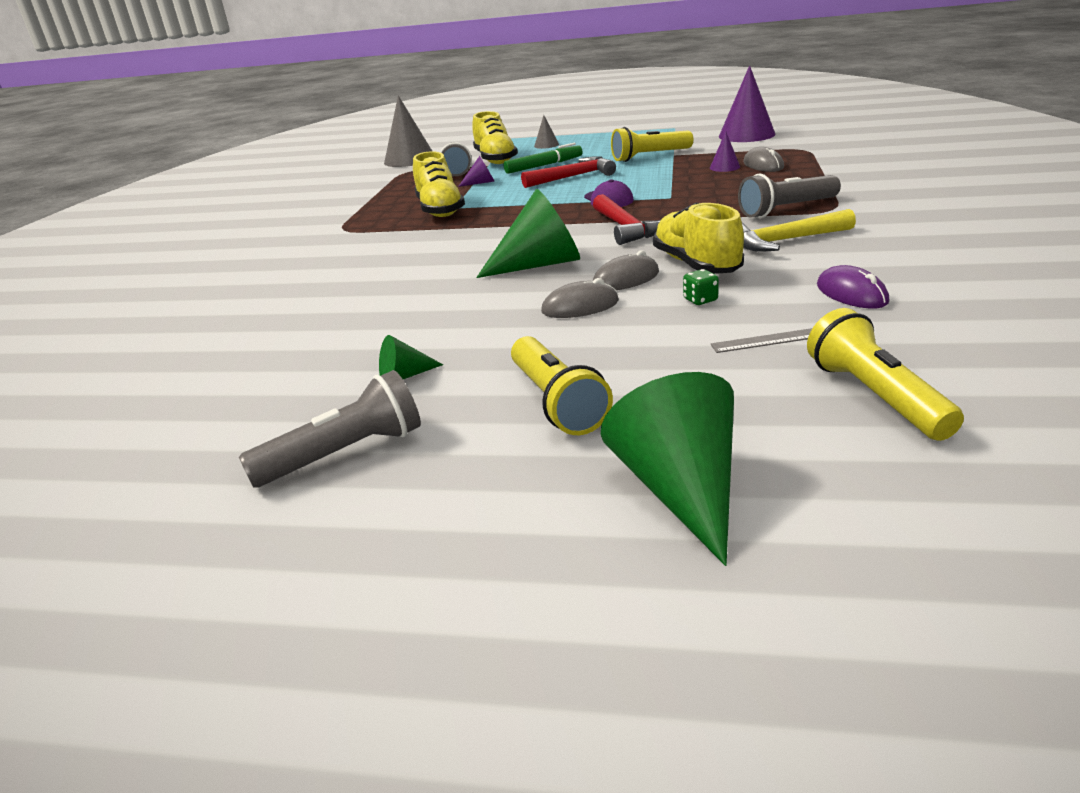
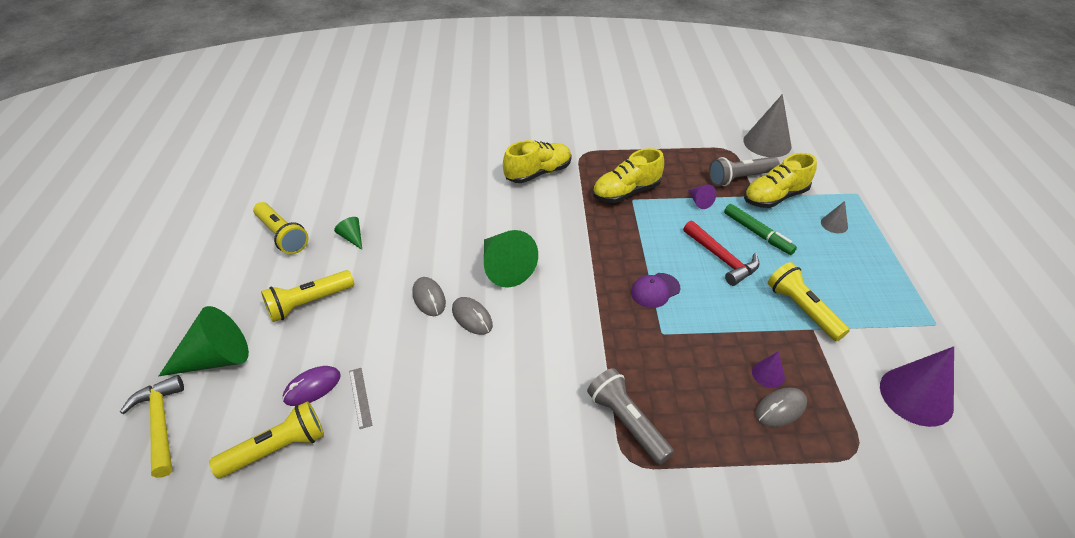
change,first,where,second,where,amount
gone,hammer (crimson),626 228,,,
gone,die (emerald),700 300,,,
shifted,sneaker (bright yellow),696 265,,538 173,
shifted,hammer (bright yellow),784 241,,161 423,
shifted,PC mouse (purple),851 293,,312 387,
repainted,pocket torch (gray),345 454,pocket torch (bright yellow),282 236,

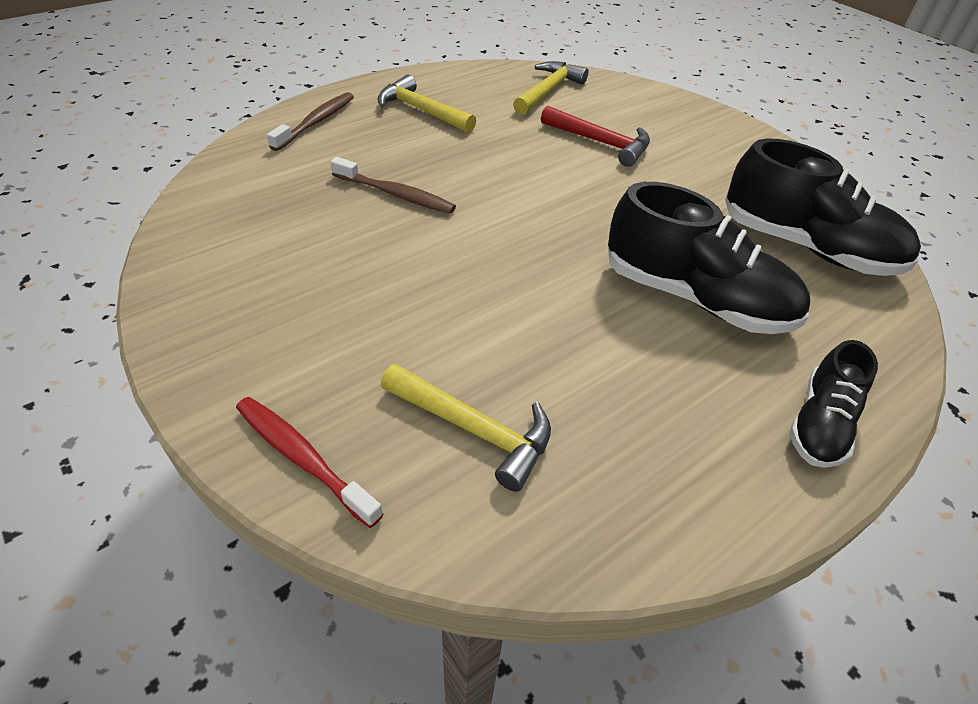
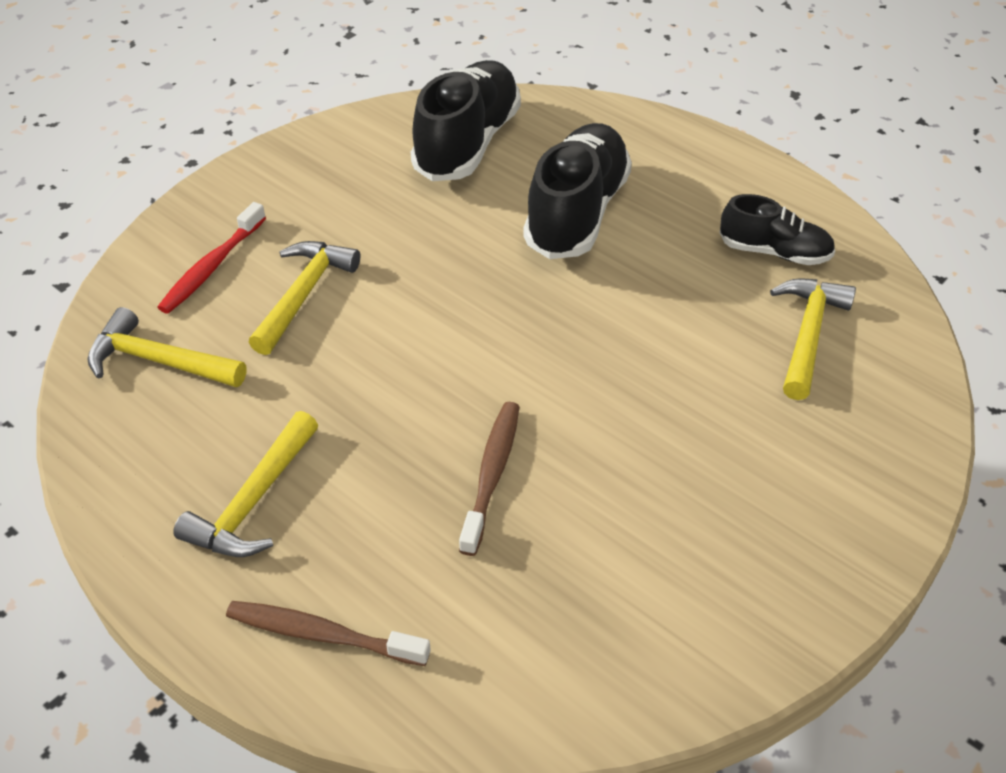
change,first,where,second,where,amount
shifted,tooth brush (crimson),303 457,,211 267,
shifted,sneaker (black),820 423,,774 252,
repainted,hammer (crimson),600 142,hammer (bright yellow),304 294,

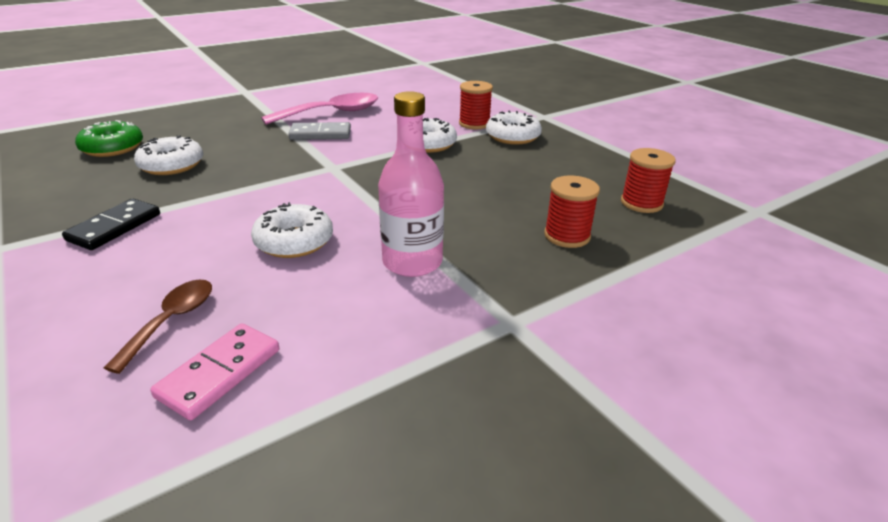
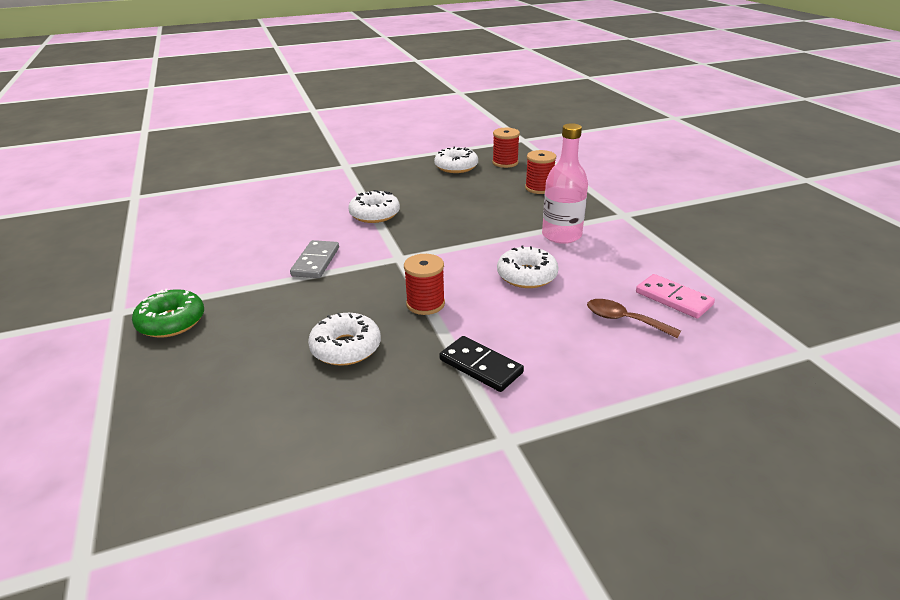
change,first,where,second,where,amount
gone,spoon (rose-pink),332 113,,,
shifted,glazed donut (emerald),113 148,,171 322,
shifted,spool (crimson),474 124,,425 304,
shifted,glazed donut (snow-white),512 137,,456 167,

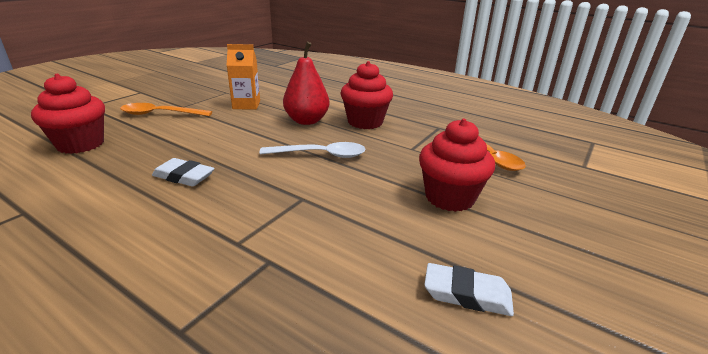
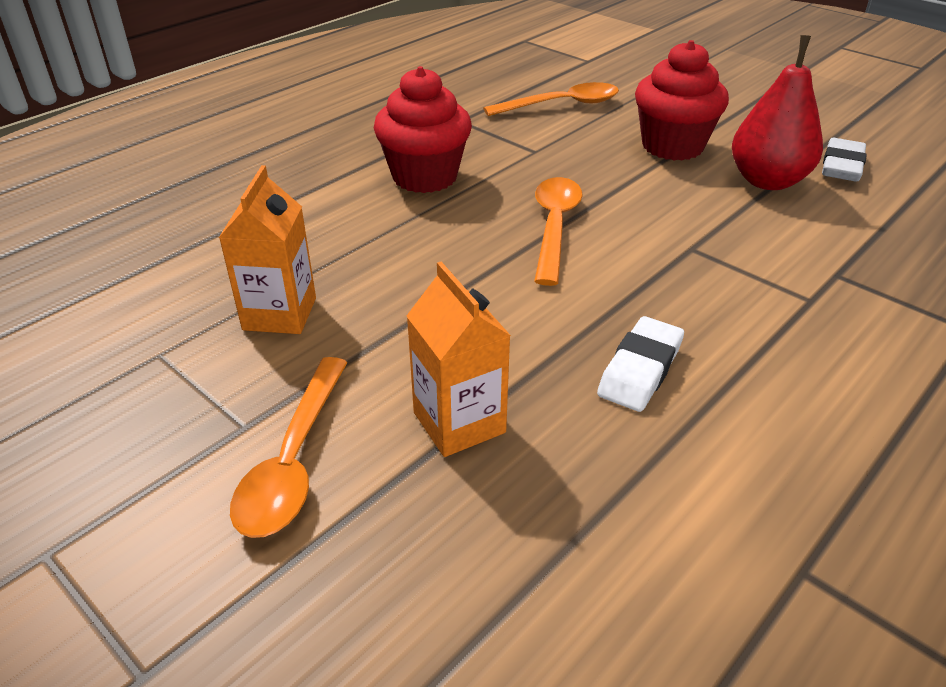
change,first,where,second,where,amount
gone,fairy cake (crimson),80 144,,,
new,,,carton (orange-coloured),459 422,
shifted,toy pear (crimson),306 121,,767 181,
repainted,spoon (snow-white),321 155,spoon (orange-coloured),554 226,

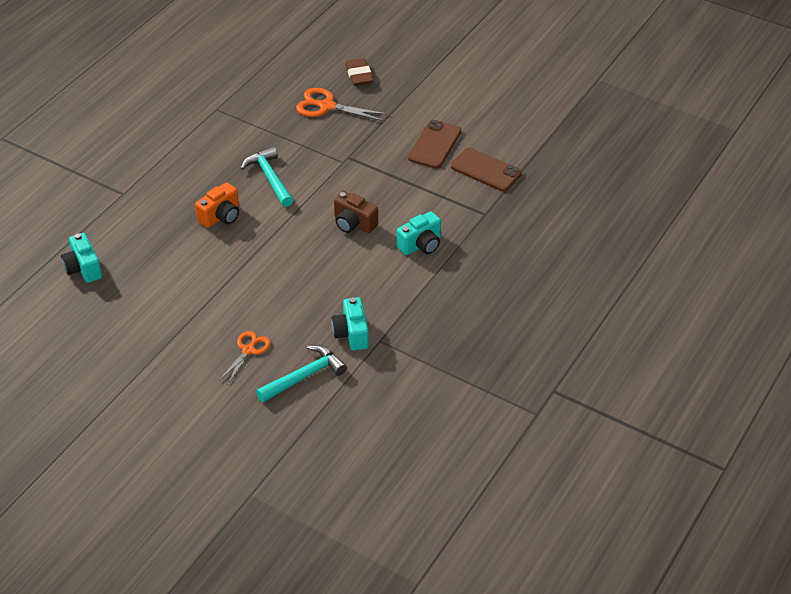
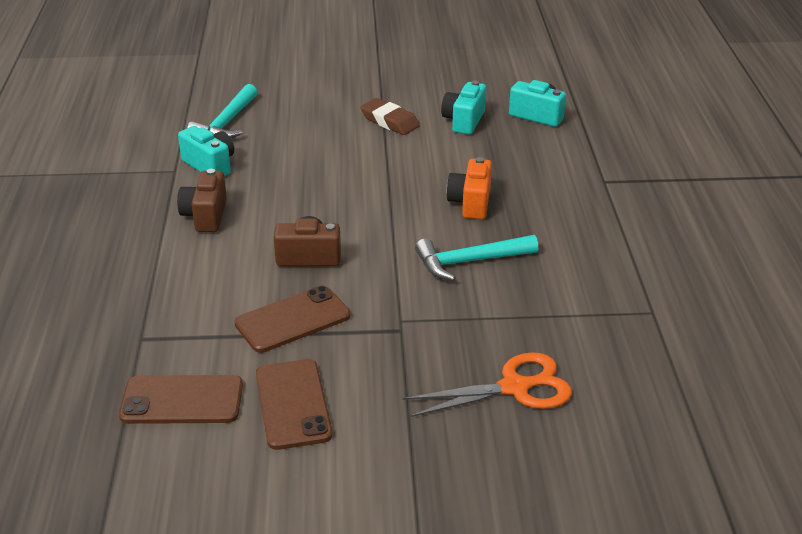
change,first,where,second,where,amount
gone,pair of scissors (orange-coloured),248 350,,,
new,,,photo camera (brown),205 216,
new,,,mobile phone (brown),292 319,
shifted,eraser (brown),359 75,,389 121,
shifted,photo camera (turquoise),421 245,,464 121,
rotated,hammer (turquoise),269 178,,469 262,135 degrees clockwise

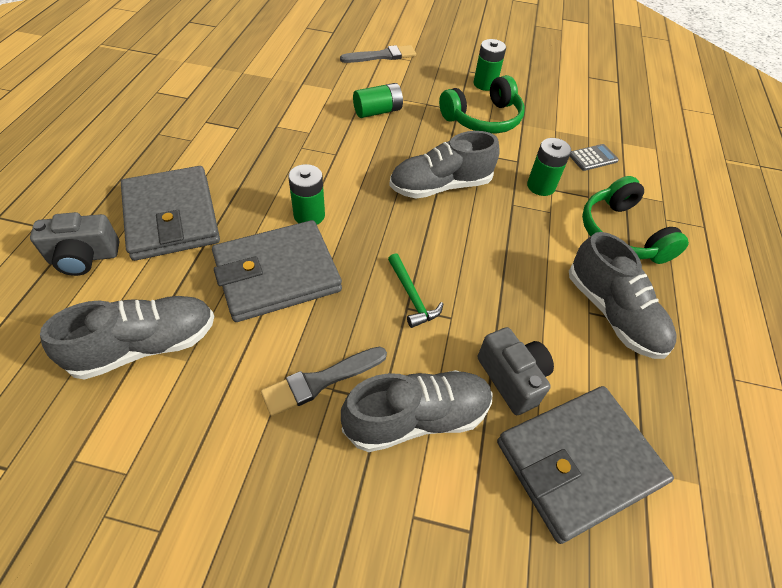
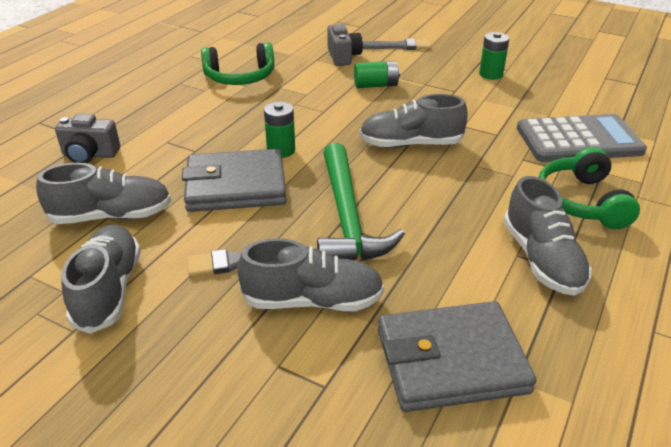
change,first,where,second,where,amount
gone,card wallet (gray),171 217,,,
gone,battery (emerald),541 186,,,
new,,,sneaker (gray),108 290,
shifted,over-ear headphones (emerald),483 119,,240 77,
shifted,photo camera (gray),512 378,,343 56,
scaled,hammer (emerald),412 296,,347 217,x2.21
scaled,calculator (gray),593 158,,578 140,x2.46

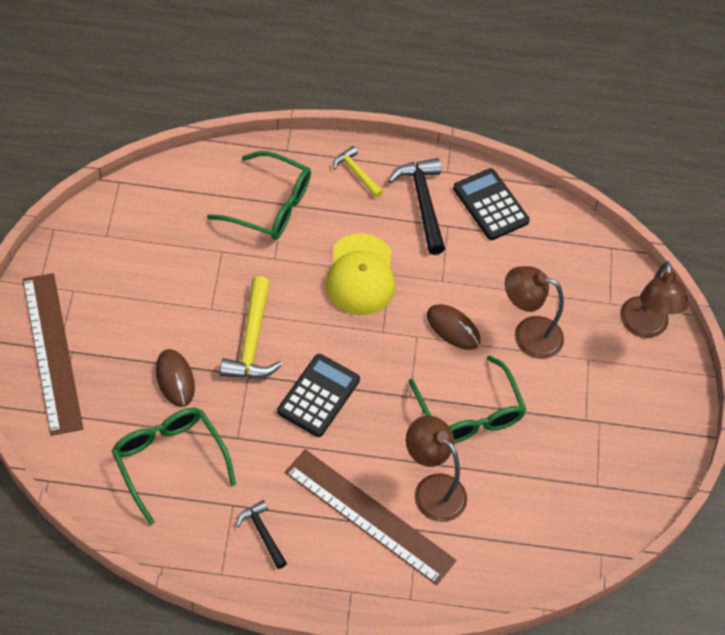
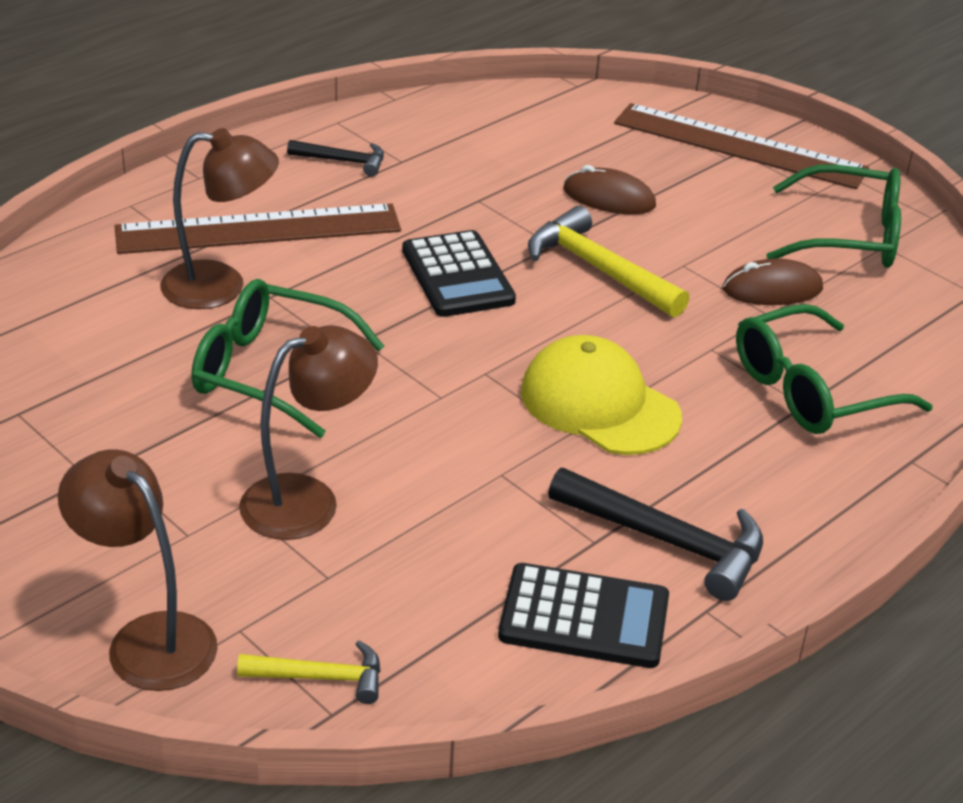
change,first,where,second,where,amount
shifted,spectacles (emerald),169 460,,849 236,
shifted,hammer (bright yellow),356 173,,321 677,
shifted,PC mouse (brown),453 328,,772 289,

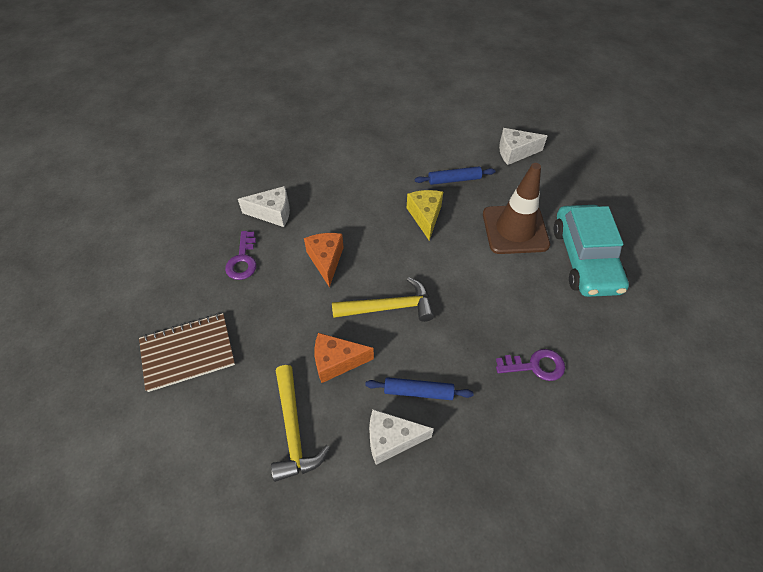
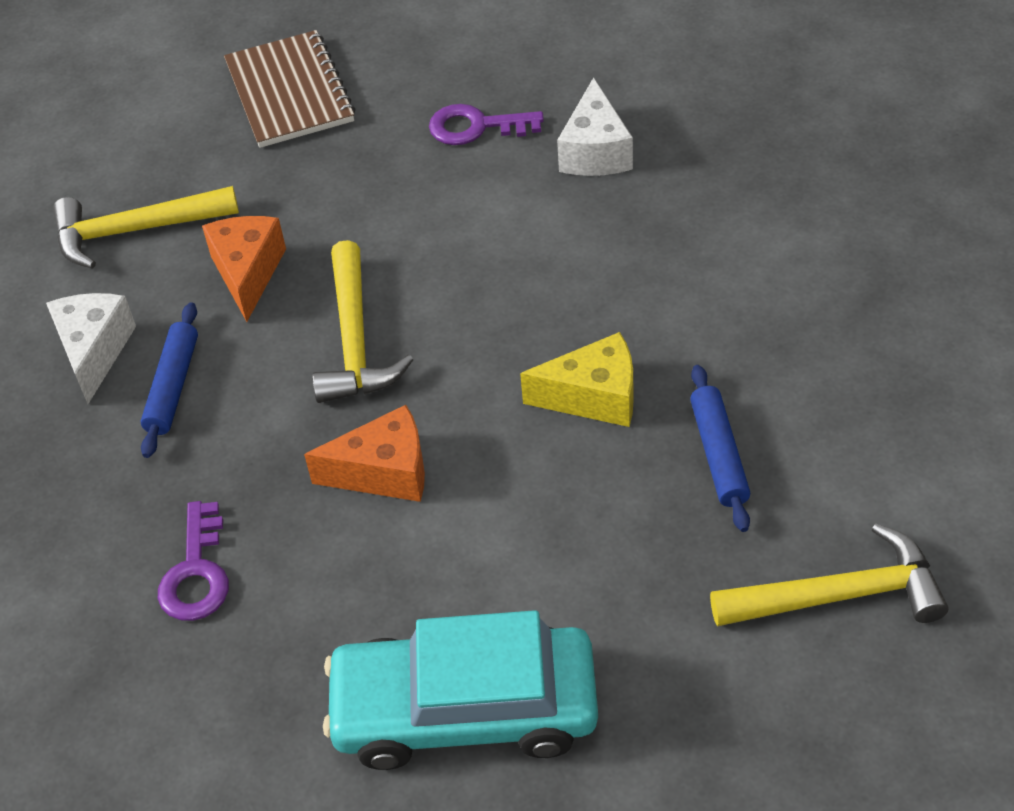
change,first,where,second,where,amount
gone,safety cone (brown),515 229,,,
shifted,cheese wedge (orange-coloured),326 260,,384 472,
swapped,cheese wedge (snow-white),515 152,hammer (bright yellow),839 595,

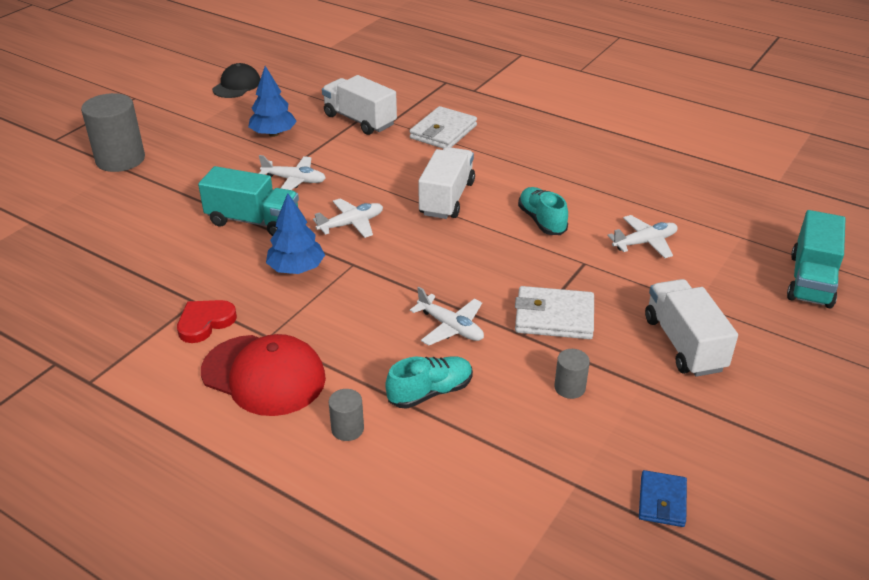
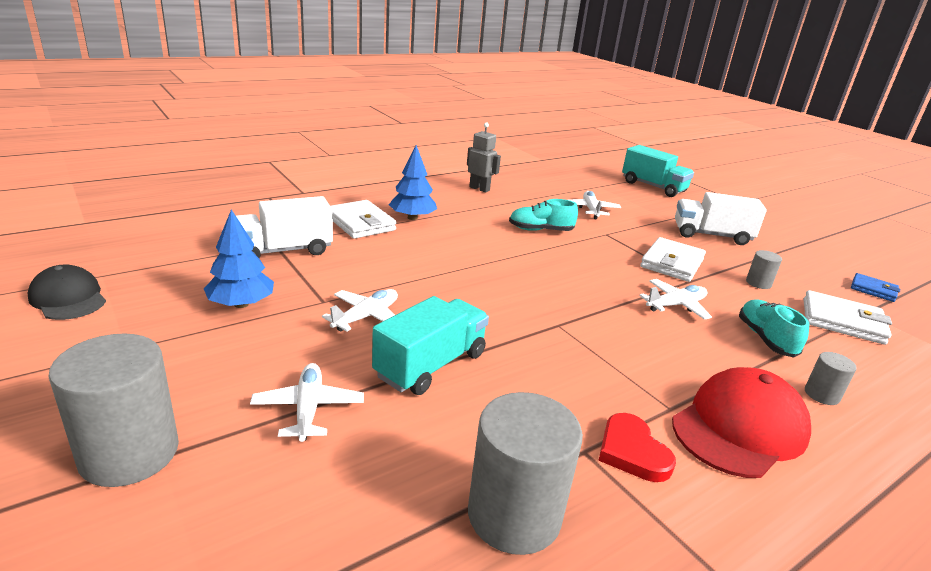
change,first,where,second,where,amount
gone,truck (snow-white),446 198,,,
new,,,robot (gray),479 189,
new,,,cylinder shape (gray),514 515,
new,,,card wallet (snow-white),842 321,
shifted,toy tree (blue),296 269,,412 218,
shifted,aeroplane (snow-white),351 224,,308 408,

